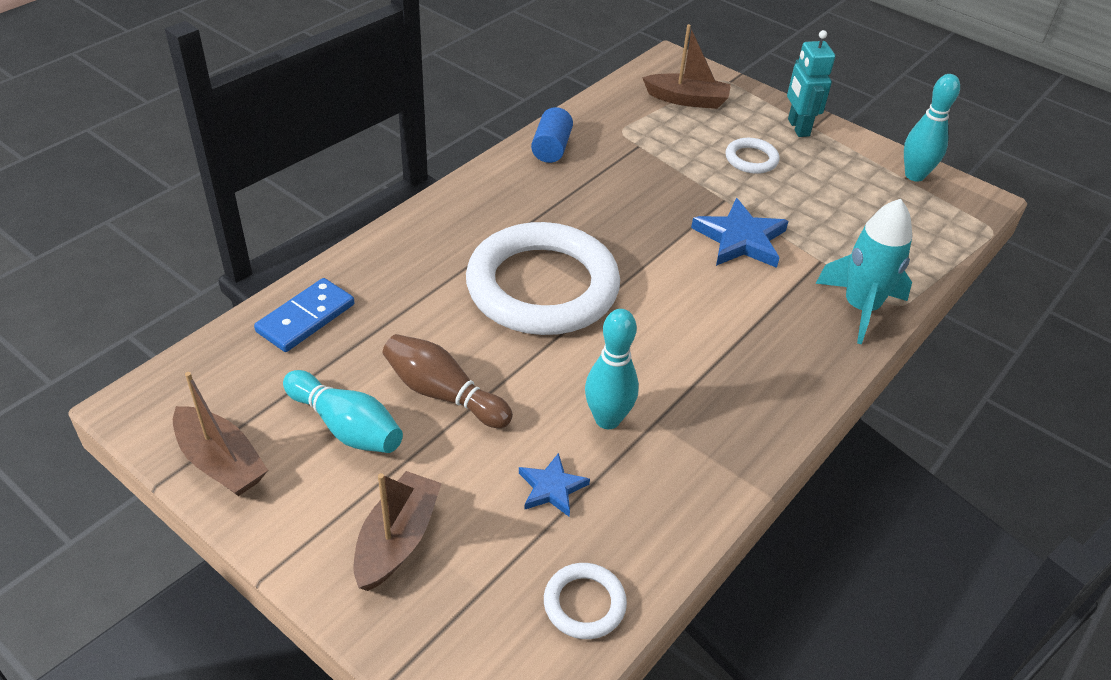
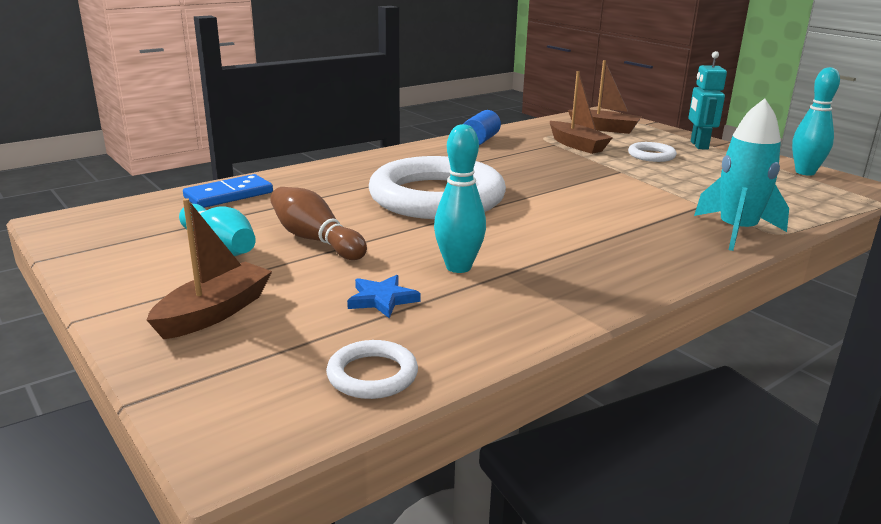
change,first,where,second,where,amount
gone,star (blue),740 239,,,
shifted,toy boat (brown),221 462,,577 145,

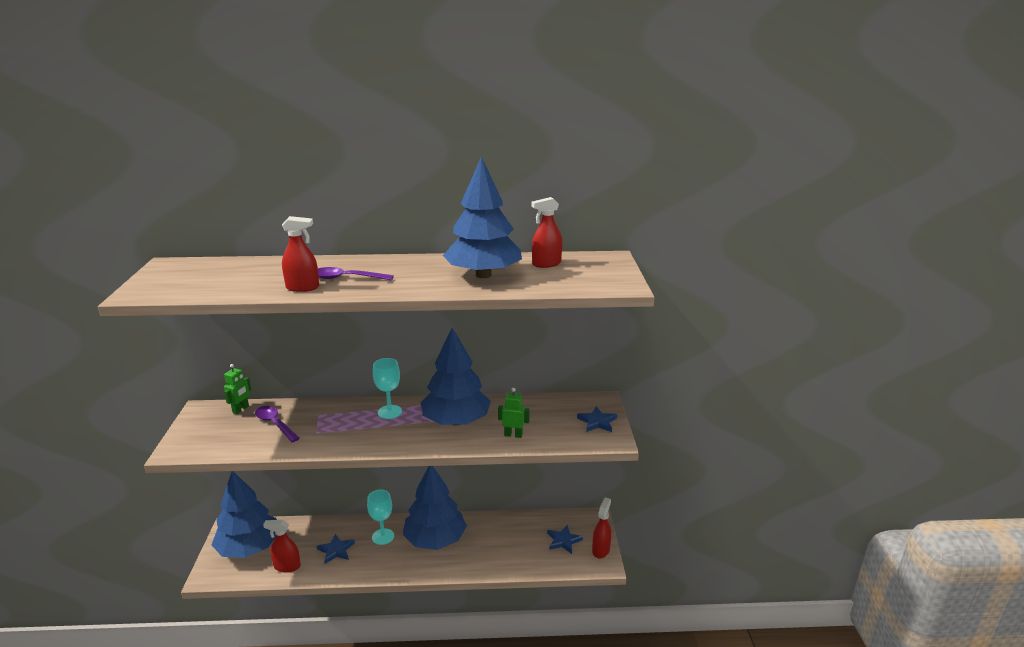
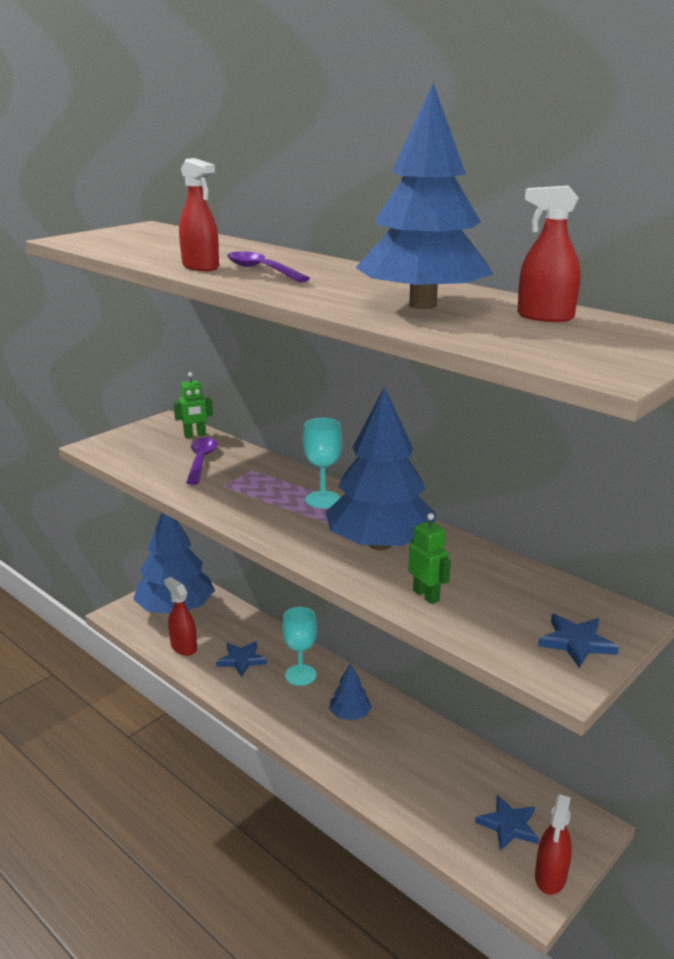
change,first,where,second,where,amount
rotated,spray cleaner (crimson),601 550,,550 877,135 degrees clockwise
scaled,toy tree (blue),435 539,,350 714,x0.45

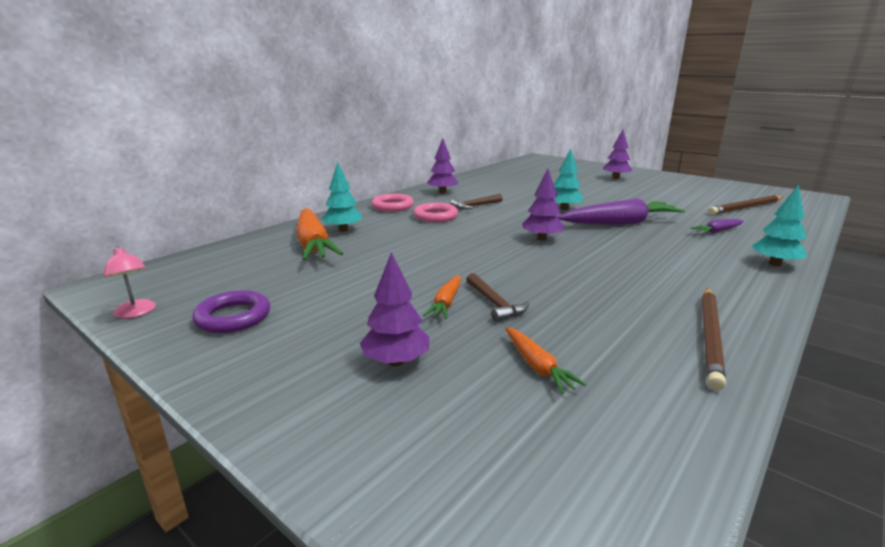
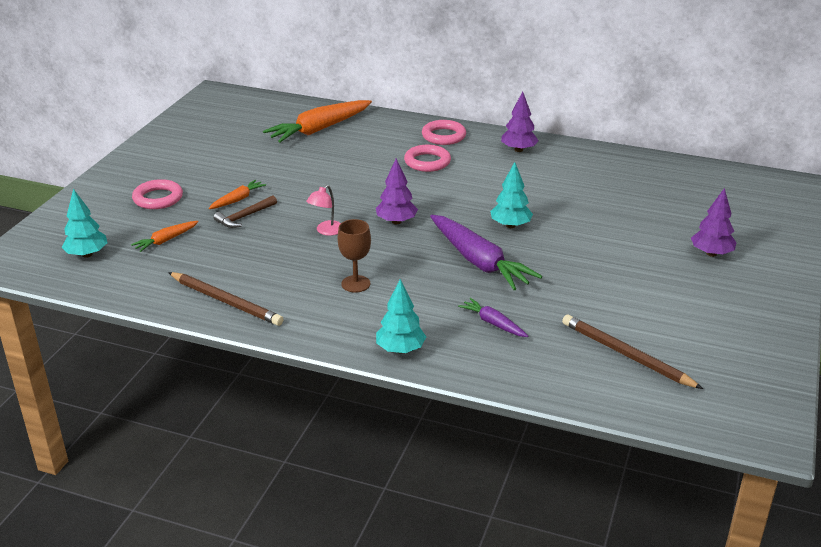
change,first,where,second,where,amount
gone,hoop (purple),233 317,,,
gone,hammer (brown),475 206,,,
new,,,goblet (brown),355 284,
shifted,lamp (rose-pink),136 313,,326 231,
shifted,toy tree (turquoise),343 230,,87 254,
swapped,toy tree (purple),396 361,hoop (rose-pink),158 198,
rotated,root vegetable (orange-coloured),446 303,,237 200,135 degrees clockwise
rotated,lead pencil (brown),710 336,,225 301,150 degrees counterclockwise

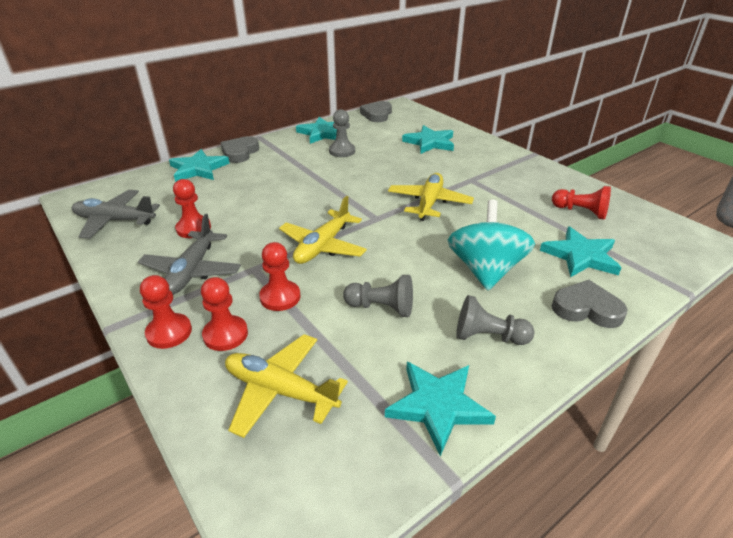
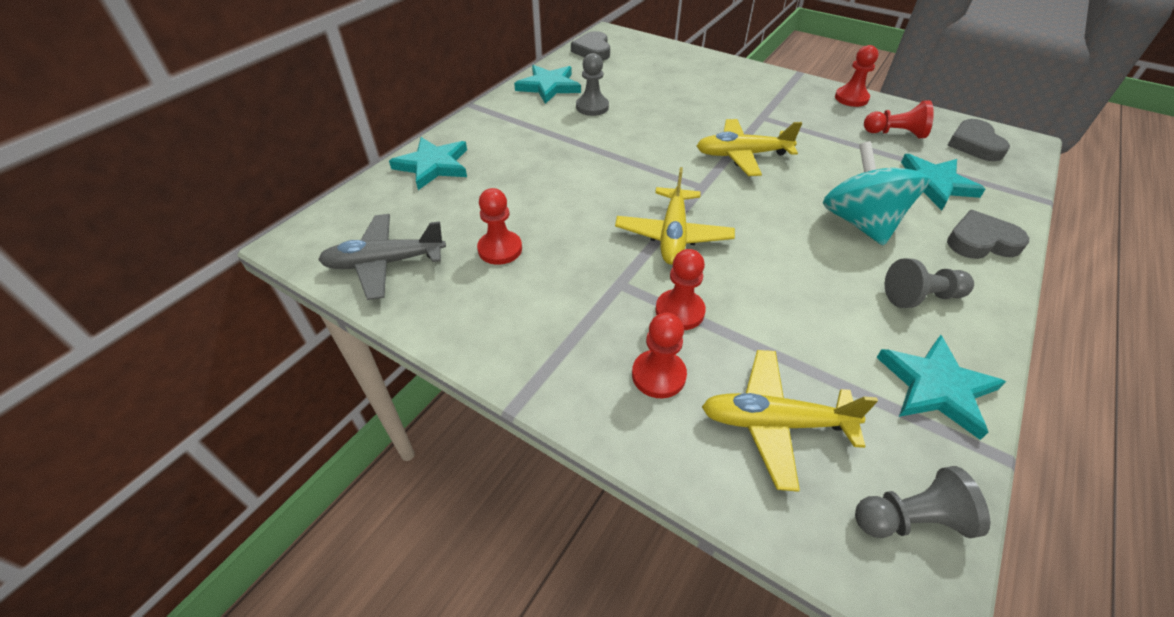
change,first,where,second,where,amount
gone,aeroplane (gray),192 271,,,
gone,star (turquoise),430 142,,,
shifted,pawn (crimson),169 332,,851 98,
shifted,heart shape (gray),240 153,,974 144,
shifted,pawn (gray),381 307,,910 519,
rotated,aeroplane (bright yellow),429 203,,742 155,90 degrees counterclockwise

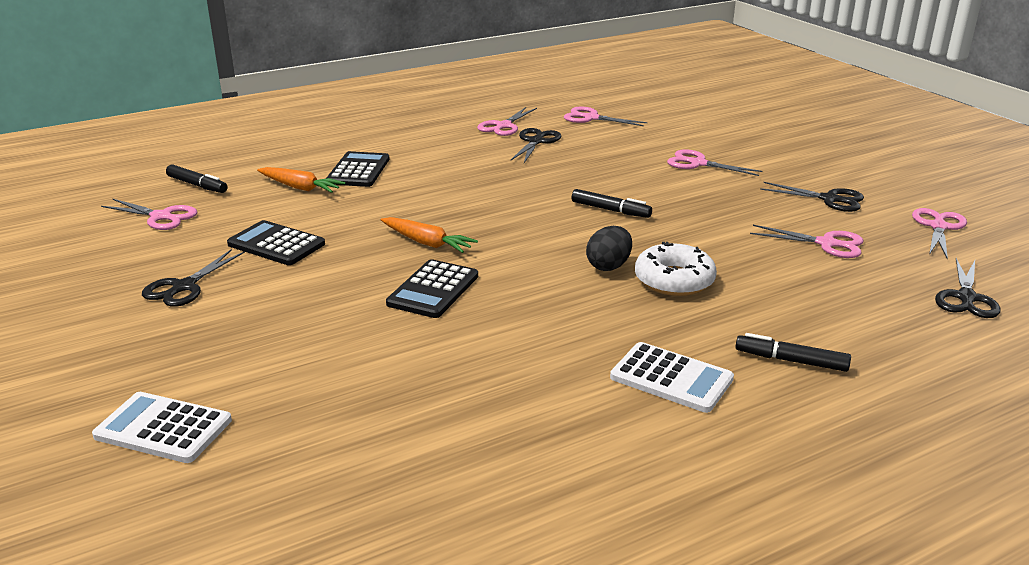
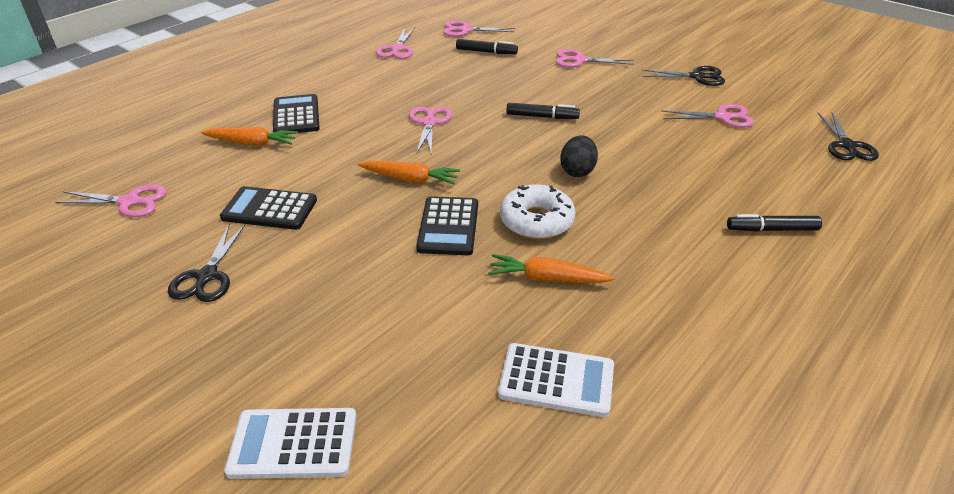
change,first,where,second,where,amount
gone,pair of scissors (black),536 141,,,
new,,,root vegetable (orange-coloured),547 278,
shifted,marker pen (black),197 185,,486 52,
shifted,calculator (snow-white),671 378,,556 380,
shifted,glazed donut (snow-white),674 280,,536 221,
shifted,pair of scissors (rose-pink),938 227,,429 123,

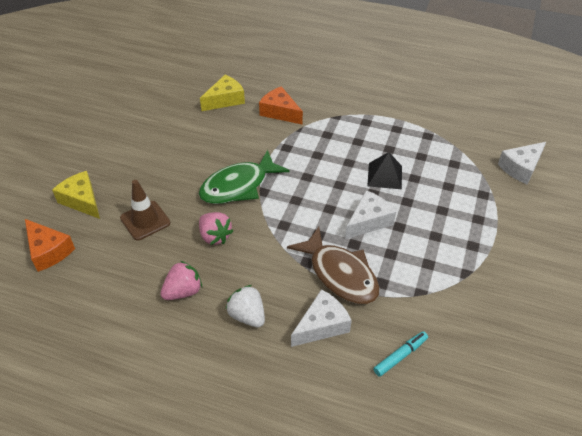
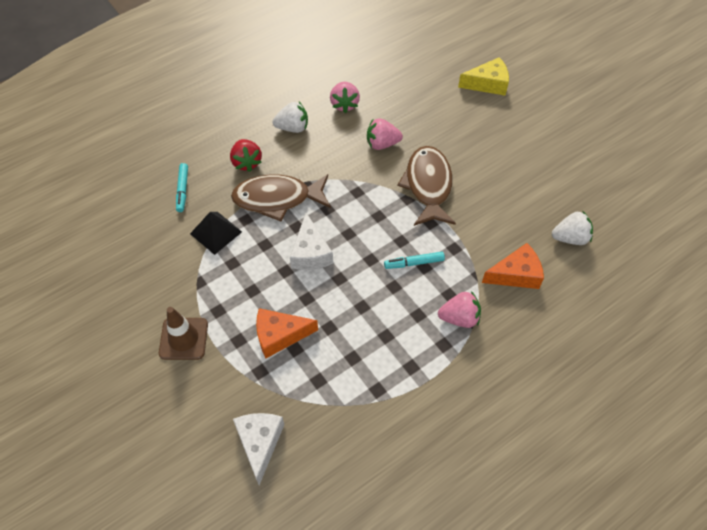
change,first,where,second,where,amount
new,,,marker pen (turquoise),414 263,
new,,,toy strawberry (rose-pink),459 318,
shifted,cheese wedge (orange-coloured),48 251,,280 335,
shifted,safety cone (brown),145 220,,183 339,
shifted,pyramid shape (black),385 176,,216 232,
swapped,cheese wedge (bright yellow),225 100,toy strawberry (snow-white),570 238,
swapped,cheese wedge (snow-white),322 325,toy strawberry (crimson),246 162,
repainted,fish figure (emerald),238 186,fish figure (brown),428 185,

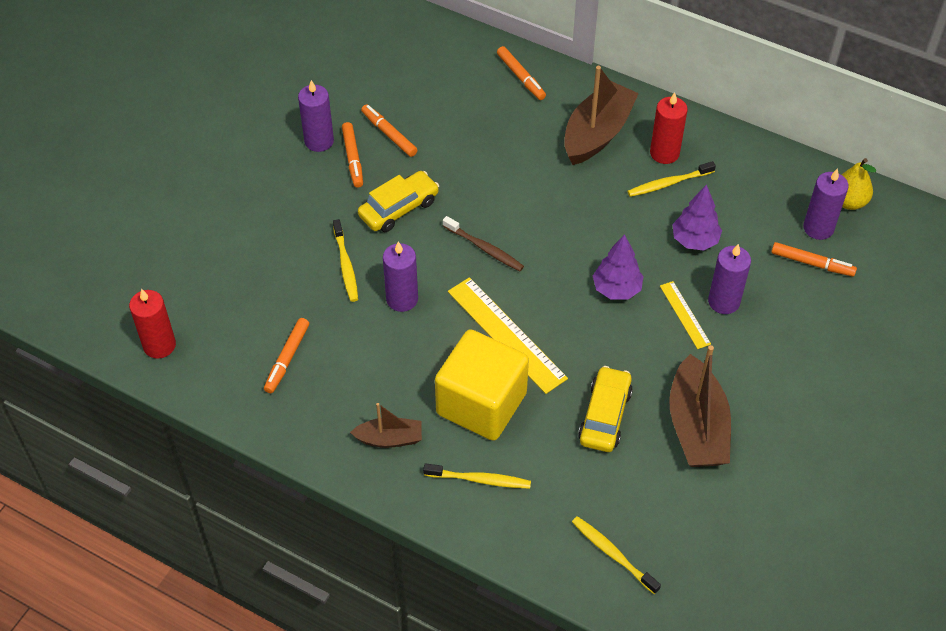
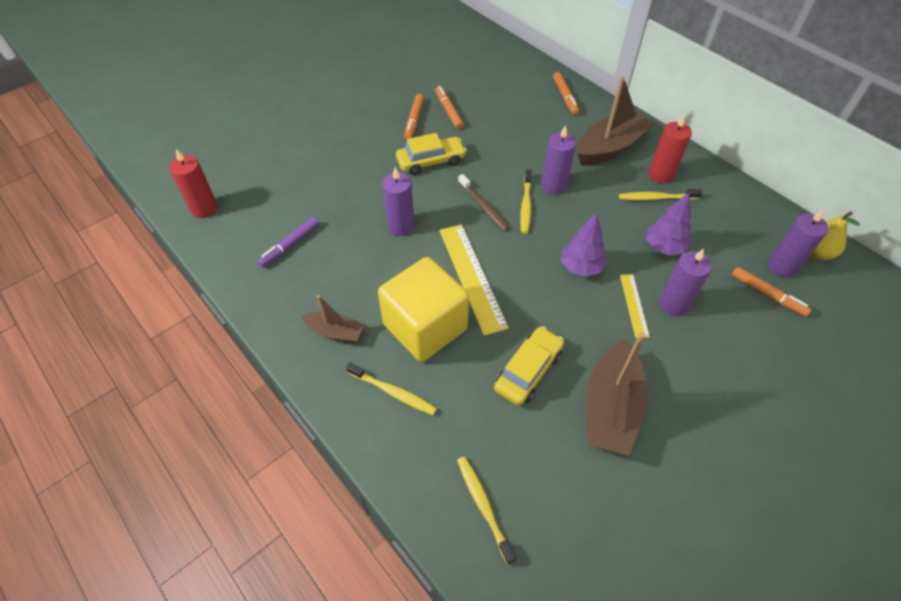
change,first,where,second,where,amount
shifted,candle (purple),319 141,,553 186,
shifted,tooth brush (bright yellow),346 265,,525 205,
repainted,marker pen (orange-coloured),287 359,marker pen (purple),290 245,

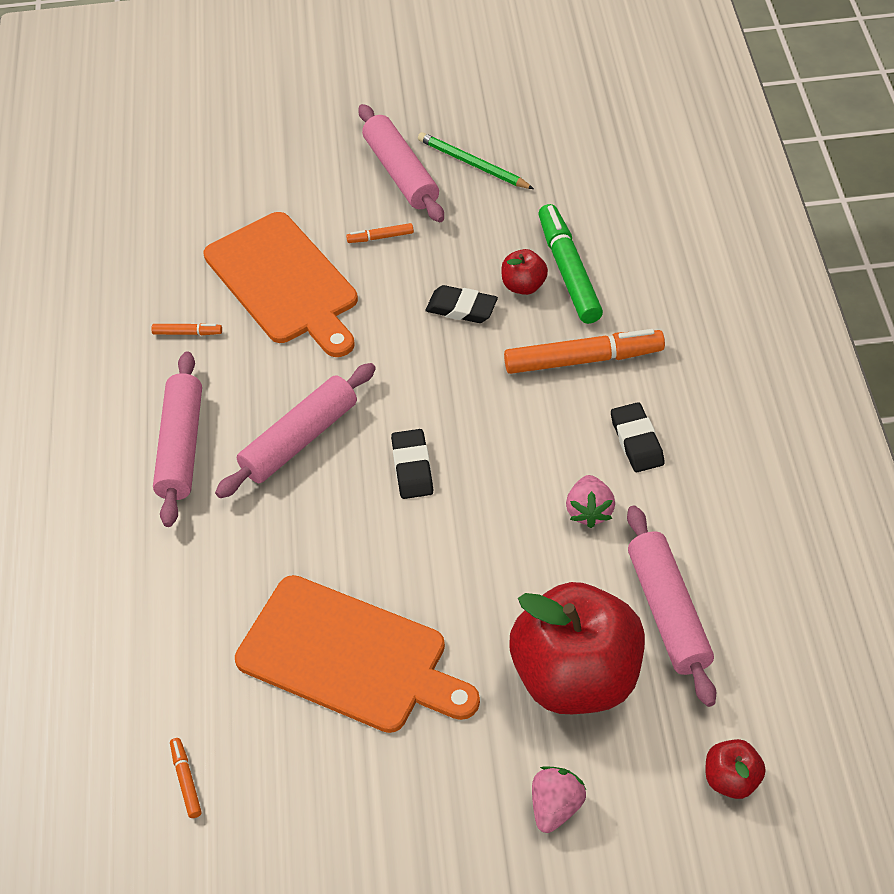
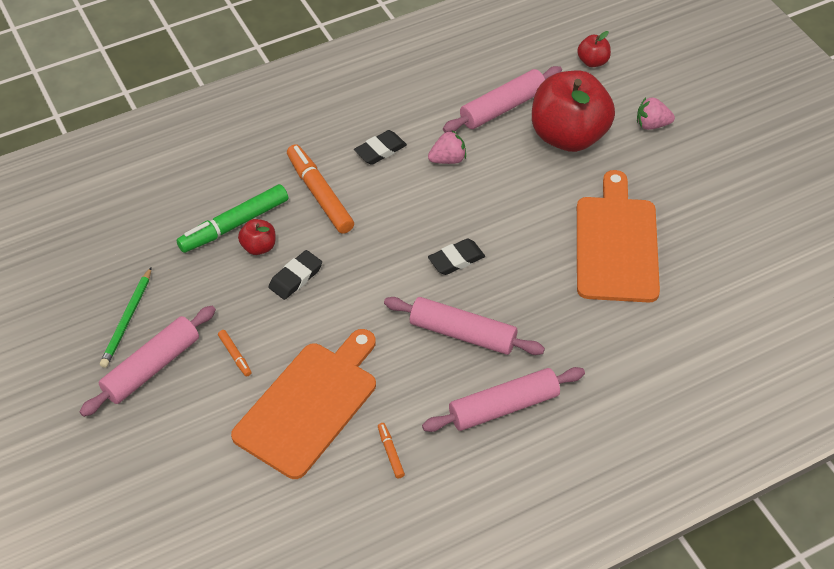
change,first,where,second,where,amount
gone,marker pen (orange-coloured),186 780,,,
rotated,eraser (black),461 308,,295 277,45 degrees clockwise

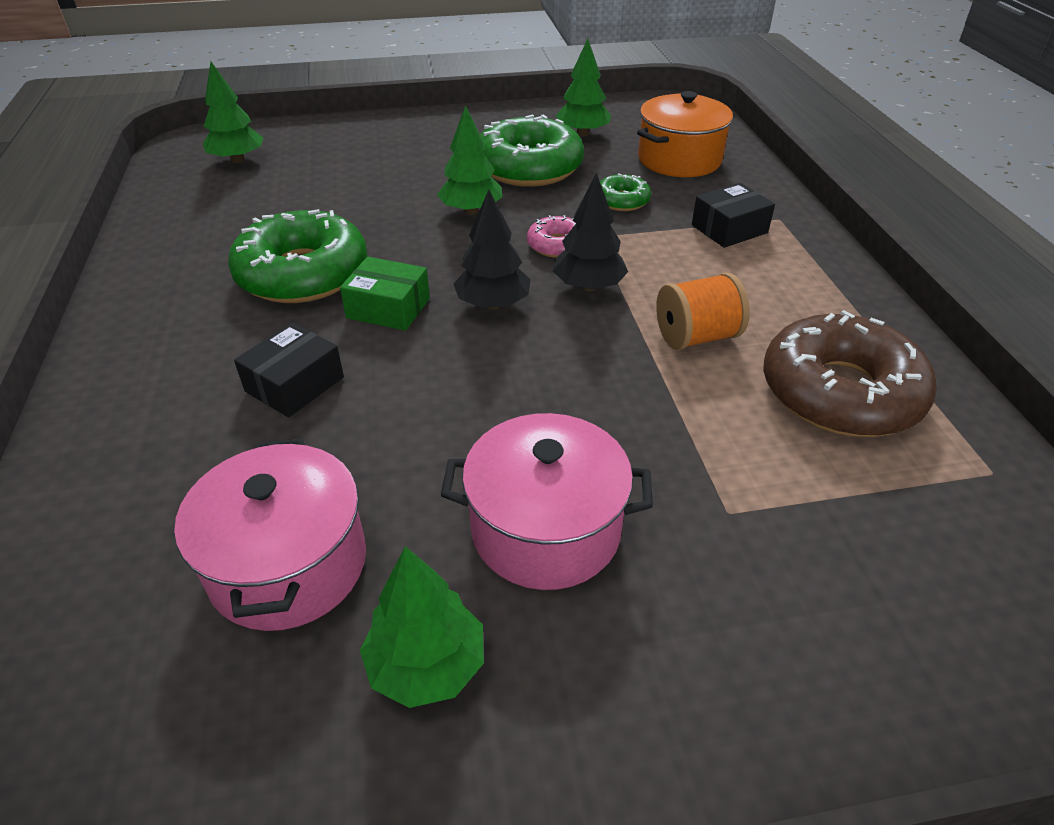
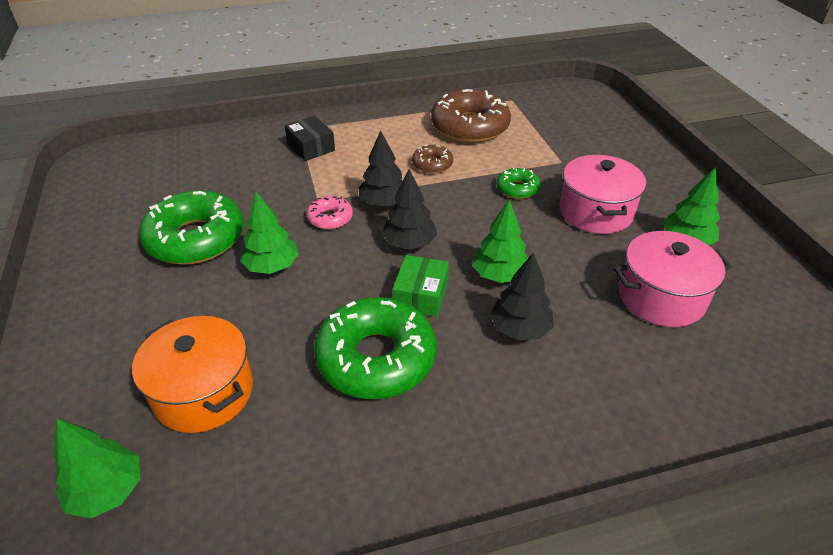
change,first,where,second,where,amount
shifted,toy tree (emerald),582 133,,499 275,
shifted,glazed donut (emerald),622 201,,517 189,
shifted,stockpot (orange-coloured),679 159,,203 392,
swapped,box (black),295 384,toy tree (black),520 329,
swapped,spool (orange-coloured),696 337,glazed donut (brown),432 164,

